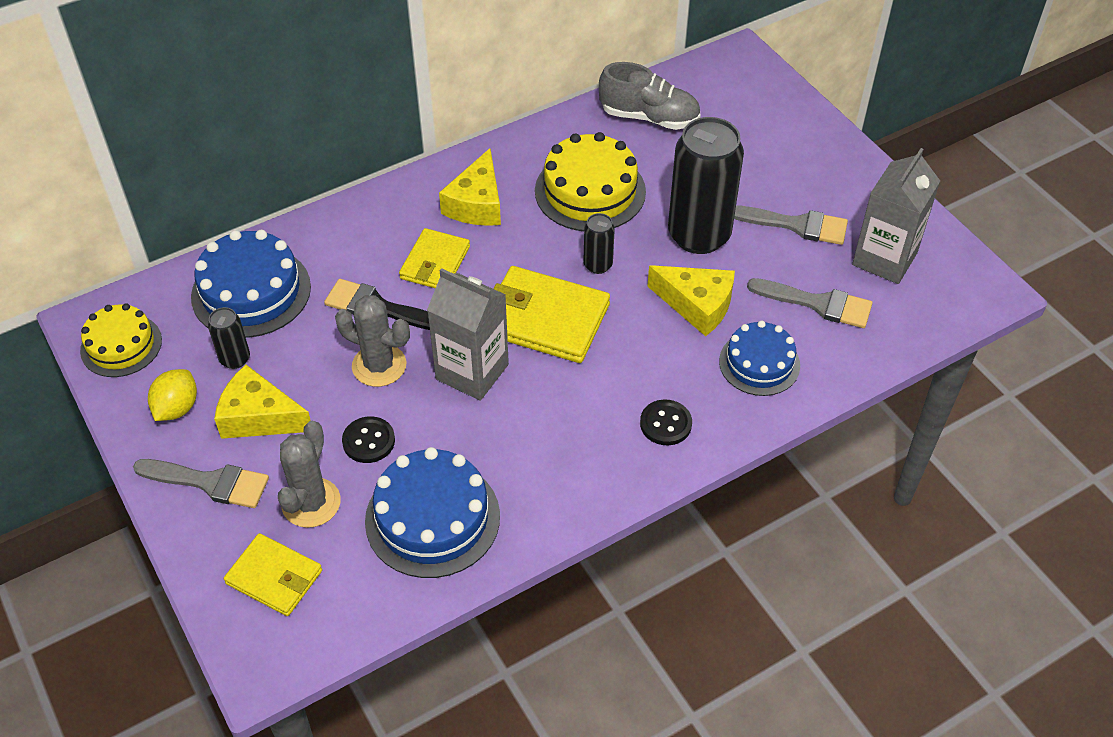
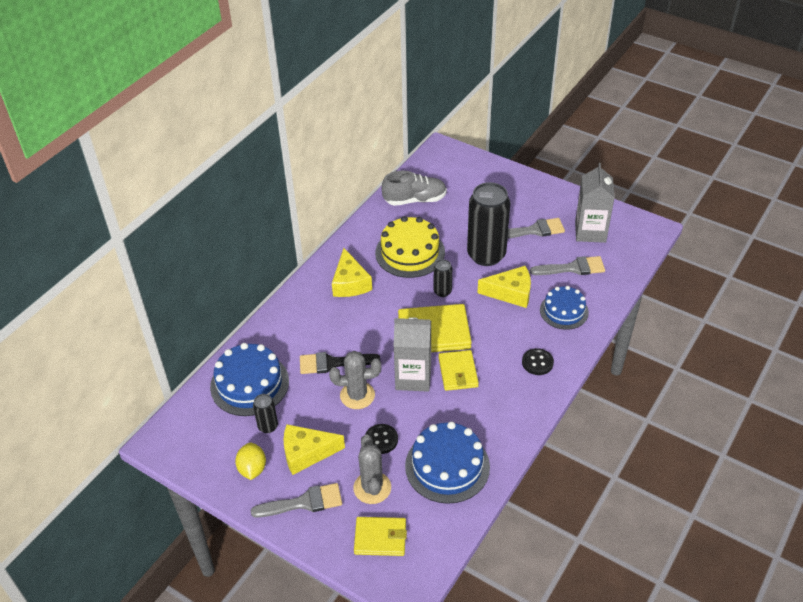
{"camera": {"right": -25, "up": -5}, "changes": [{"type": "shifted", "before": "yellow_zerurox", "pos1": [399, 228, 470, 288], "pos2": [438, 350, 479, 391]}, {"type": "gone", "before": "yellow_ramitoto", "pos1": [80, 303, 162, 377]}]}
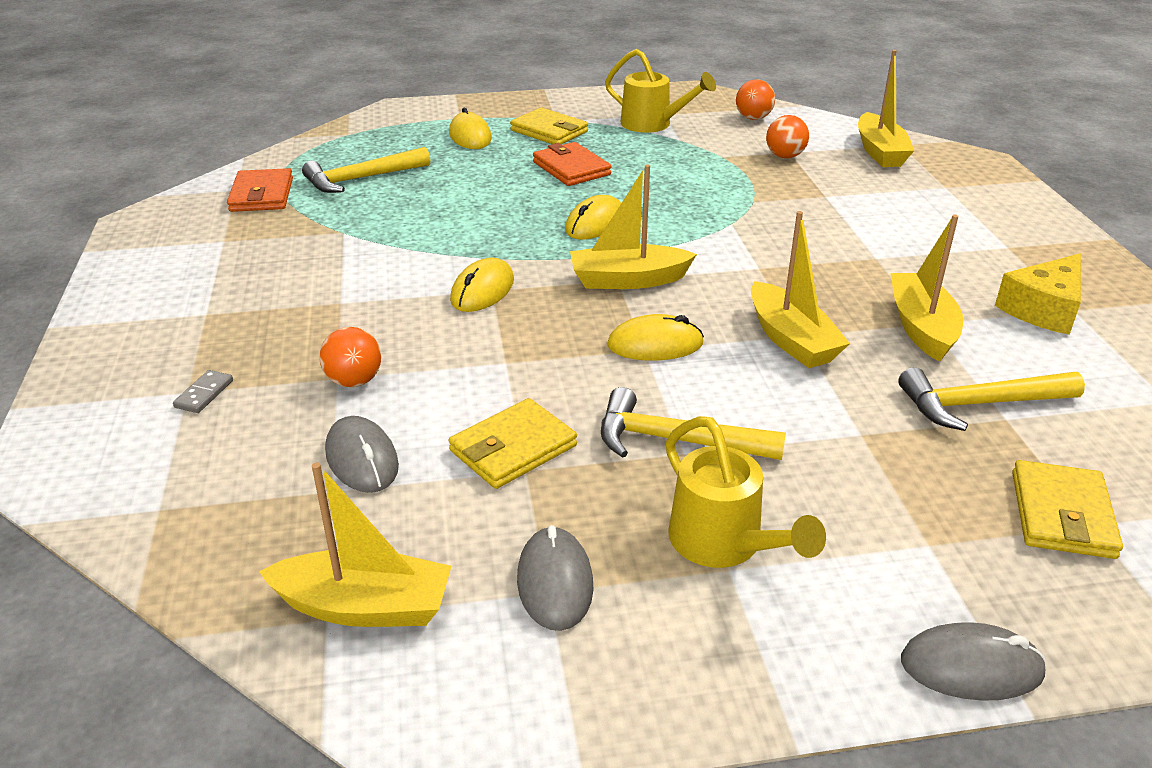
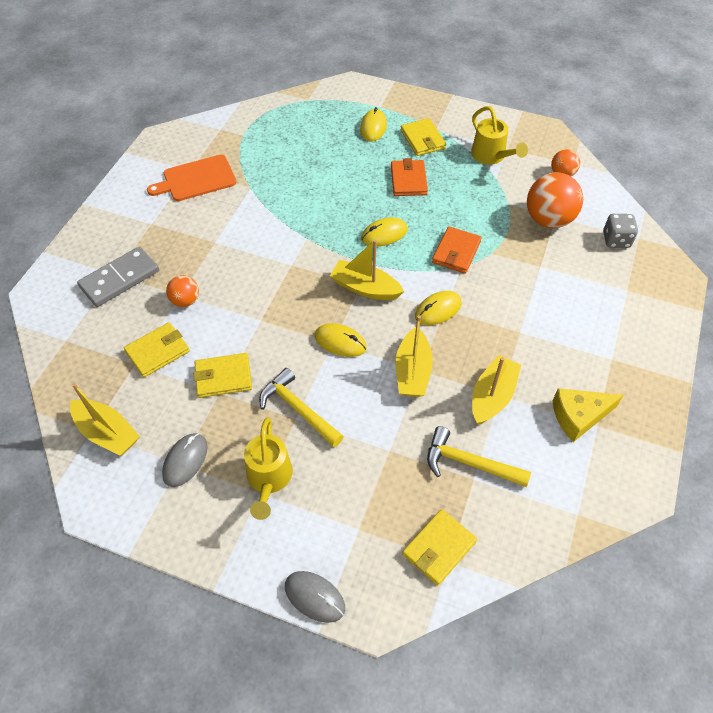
{"camera": {"right": 30, "up": 20}, "changes": [{"type": "swapped", "before": "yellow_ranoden", "after": "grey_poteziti", "pos1": [858, 50, 914, 167], "pos2": [603, 214, 638, 248]}, {"type": "scaled", "before": "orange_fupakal", "pos1": [766, 115, 809, 158], "pos2": [527, 172, 583, 228], "scale": 1.84}, {"type": "gone", "before": "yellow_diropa", "pos1": [302, 147, 430, 193]}, {"type": "shifted", "before": "orange_zerurox", "pos1": [227, 168, 293, 212], "pos2": [432, 227, 482, 274]}, {"type": "shifted", "before": "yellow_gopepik", "pos1": [450, 258, 514, 312], "pos2": [415, 291, 461, 325]}, {"type": "scaled", "before": "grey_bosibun", "pos1": [173, 370, 233, 413], "pos2": [77, 247, 159, 307], "scale": 2.43}, {"type": "swapped", "before": "grey_gopepik", "after": "yellow_zerurox", "pos1": [325, 416, 399, 493], "pos2": [124, 322, 190, 377]}, {"type": "new", "after": "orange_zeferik", "pos2": [147, 155, 236, 201]}]}
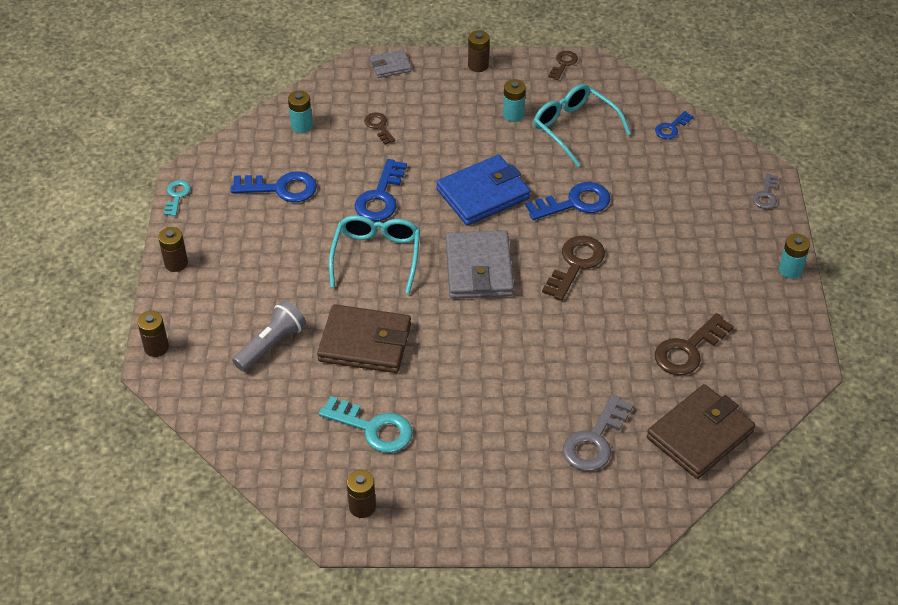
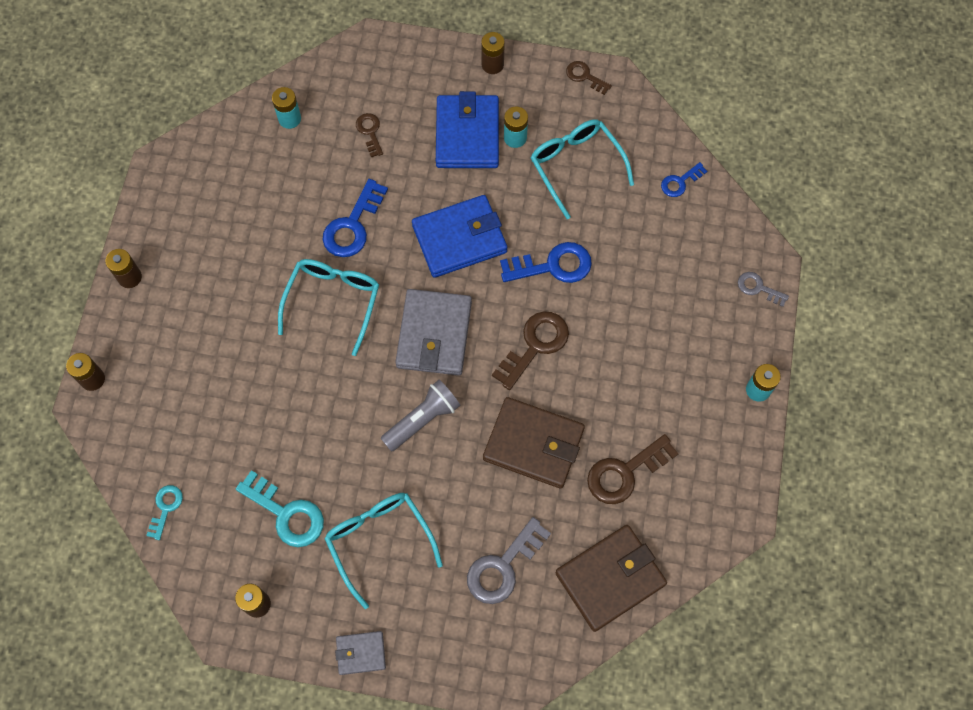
{"camera": {"right": 10, "up": 20}, "changes": [{"type": "shifted", "before": "grey_zerurox", "pos1": [370, 50, 412, 78], "pos2": [335, 631, 386, 675]}, {"type": "rotated", "before": "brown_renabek", "pos1": [548, 51, 578, 80], "pos2": [566, 61, 612, 95], "turn": -90}, {"type": "gone", "before": "blue_renabek", "pos1": [231, 171, 317, 202]}, {"type": "rotated", "before": "grey_renabek", "pos1": [753, 174, 778, 209], "pos2": [738, 272, 789, 307], "turn": 90}, {"type": "shifted", "before": "turquoise_renabek", "pos1": [164, 180, 191, 216], "pos2": [146, 485, 183, 540]}, {"type": "shifted", "before": "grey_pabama", "pos1": [232, 300, 306, 372], "pos2": [381, 380, 461, 452]}, {"type": "shifted", "before": "brown_zerurox", "pos1": [317, 304, 411, 373], "pos2": [483, 397, 585, 489]}, {"type": "new", "after": "blue_zerurox", "pos2": [436, 91, 499, 168]}, {"type": "new", "after": "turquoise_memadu", "pos2": [324, 493, 443, 609]}]}
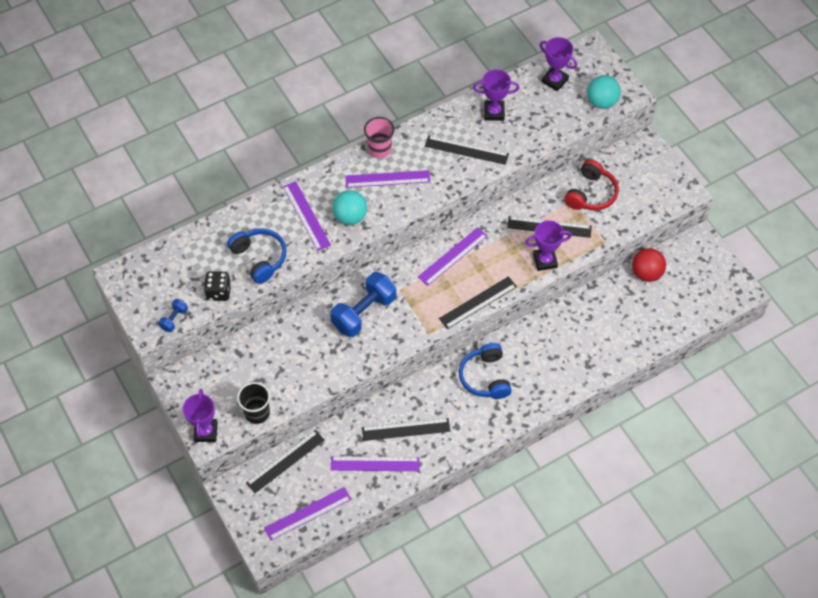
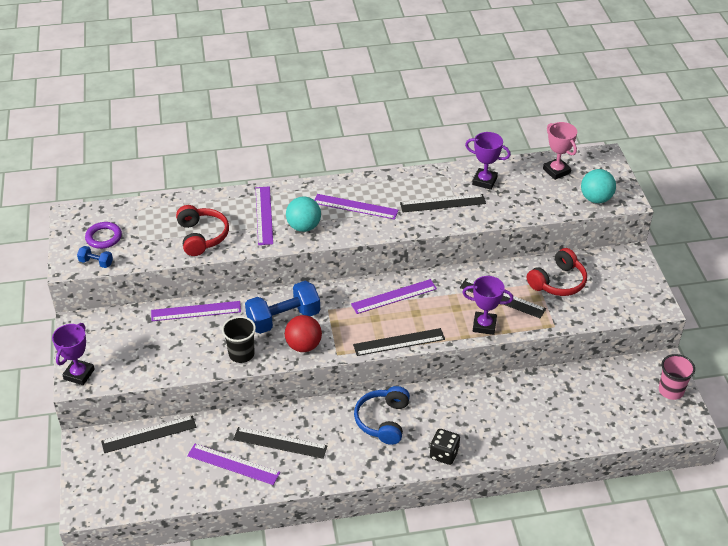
{"camera": {"right": 20, "up": -15}, "changes": [{"type": "repainted", "before": "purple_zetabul", "after": "pink_zetabul", "pos1": [539, 37, 577, 91], "pos2": [543, 122, 577, 180]}, {"type": "shifted", "before": "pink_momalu", "pos1": [364, 117, 395, 159], "pos2": [659, 354, 695, 400]}, {"type": "rotated", "before": "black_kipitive", "pos1": [425, 135, 509, 165], "pos2": [400, 194, 486, 213], "turn": -45}, {"type": "repainted", "before": "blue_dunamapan", "after": "red_dunamapan", "pos1": [227, 228, 287, 284], "pos2": [176, 205, 229, 256]}, {"type": "shifted", "before": "red_fupakal", "pos1": [632, 248, 666, 282], "pos2": [285, 315, 322, 352]}, {"type": "shifted", "before": "black_poteziti", "pos1": [204, 271, 231, 301], "pos2": [430, 429, 460, 465]}, {"type": "rotated", "before": "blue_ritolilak", "pos1": [159, 299, 188, 332], "pos2": [77, 246, 113, 268], "turn": 60}, {"type": "shifted", "before": "black_momalu", "pos1": [237, 382, 270, 424], "pos2": [222, 316, 256, 363]}, {"type": "shifted", "before": "purple_kipitive", "pos1": [264, 487, 351, 541], "pos2": [151, 301, 241, 321]}, {"type": "new", "after": "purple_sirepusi", "pos2": [85, 222, 122, 249]}]}
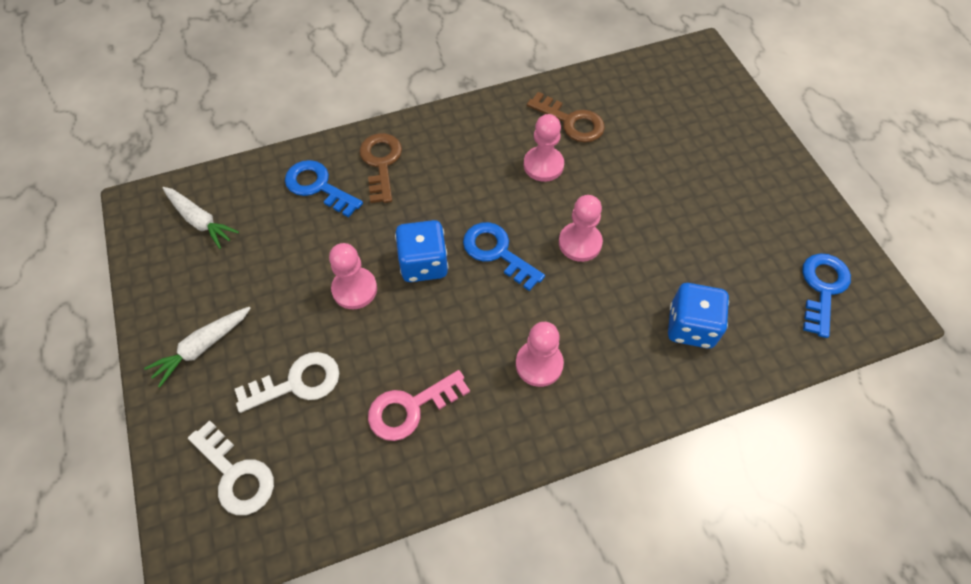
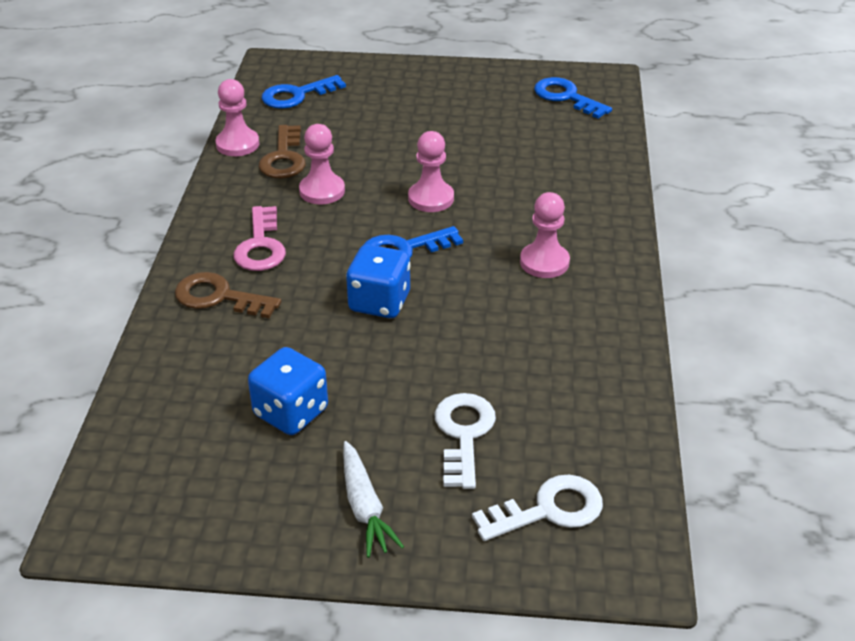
{"camera": {"right": -65, "up": -20}, "changes": [{"type": "rotated", "before": "brown_renabek", "pos1": [527, 92, 605, 142], "pos2": [259, 125, 306, 178], "turn": 120}, {"type": "shifted", "before": "blue_renabek", "pos1": [285, 160, 363, 218], "pos2": [262, 75, 346, 109]}, {"type": "gone", "before": "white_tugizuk", "pos1": [163, 187, 239, 249]}, {"type": "shifted", "before": "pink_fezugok", "pos1": [329, 243, 377, 309], "pos2": [215, 79, 259, 156]}, {"type": "shifted", "before": "blue_poteziti", "pos1": [668, 283, 729, 348], "pos2": [248, 347, 328, 435]}, {"type": "shifted", "before": "pink_renabek", "pos1": [368, 370, 470, 441], "pos2": [234, 206, 286, 271]}]}
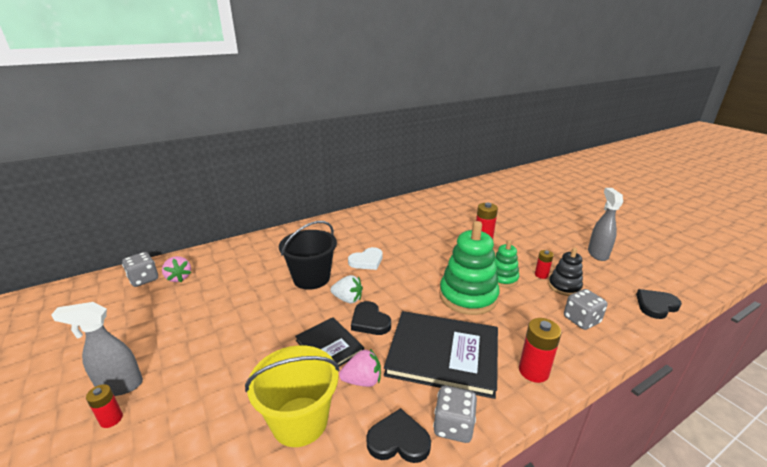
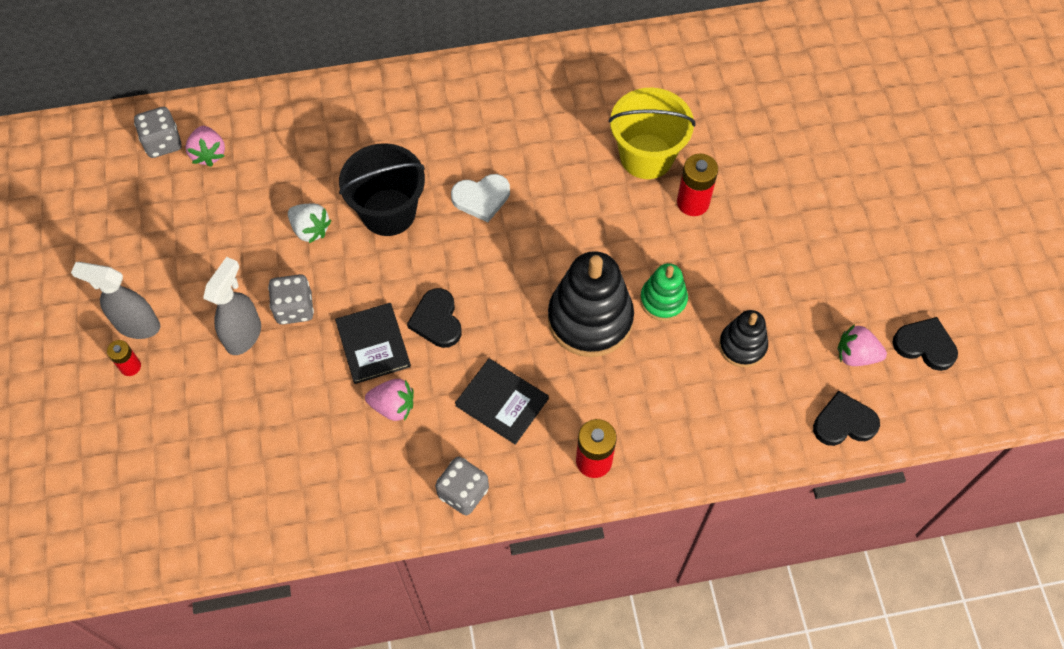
{"camera": {"right": 20, "up": 35}, "changes": [{"type": "shifted", "before": "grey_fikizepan", "pos1": [588, 188, 623, 261], "pos2": [203, 257, 261, 355]}, {"type": "repainted", "before": "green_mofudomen", "after": "black_mofudomen", "pos1": [439, 221, 500, 315], "pos2": [548, 251, 634, 357]}, {"type": "gone", "before": "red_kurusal", "pos1": [535, 250, 554, 279]}, {"type": "shifted", "before": "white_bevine", "pos1": [330, 275, 363, 304], "pos2": [288, 204, 332, 243]}, {"type": "shifted", "before": "grey_poteziti", "pos1": [564, 289, 608, 330], "pos2": [268, 274, 314, 325]}, {"type": "scaled", "before": "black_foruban", "pos1": [384, 311, 498, 399], "pos2": [455, 358, 549, 445], "scale": 0.56}, {"type": "shifted", "before": "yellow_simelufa", "pos1": [245, 345, 339, 447], "pos2": [609, 88, 695, 179]}, {"type": "shifted", "before": "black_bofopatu", "pos1": [366, 408, 431, 463], "pos2": [892, 317, 958, 371]}, {"type": "new", "after": "pink_bevine", "pos2": [838, 324, 887, 366]}]}
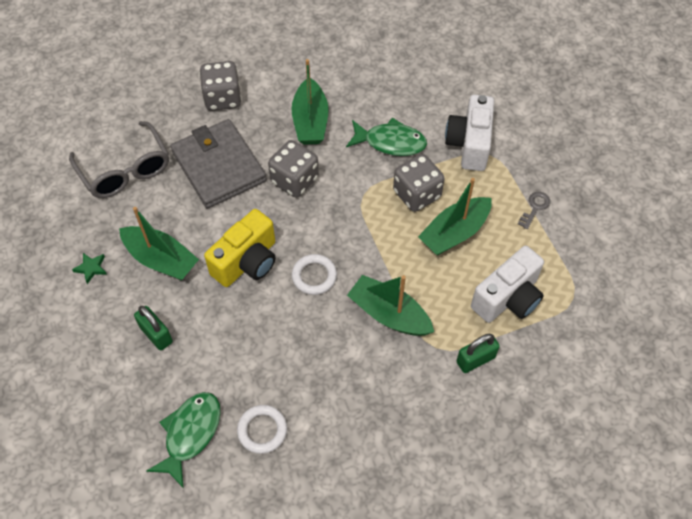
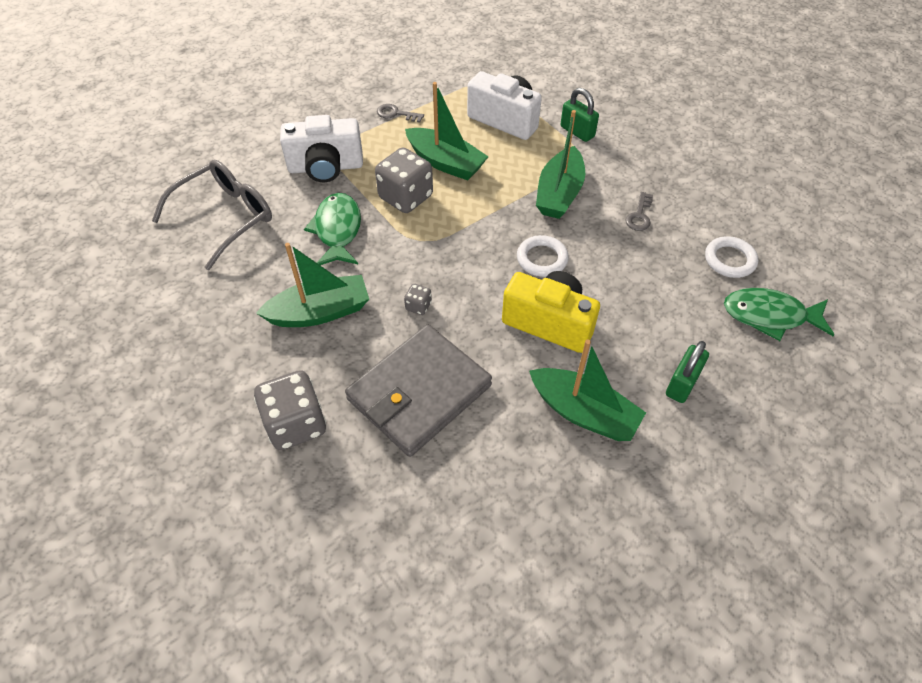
{"camera": {"right": -105, "up": -5}, "changes": [{"type": "shifted", "before": "grey_memadu", "pos1": [69, 121, 169, 198], "pos2": [152, 160, 272, 270]}, {"type": "scaled", "before": "grey_poteziti", "pos1": [268, 140, 319, 198], "pos2": [404, 284, 432, 315], "scale": 0.45}, {"type": "rotated", "before": "green_ranoden", "pos1": [119, 207, 199, 281], "pos2": [529, 340, 646, 441], "turn": 105}, {"type": "gone", "before": "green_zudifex", "pos1": [72, 253, 107, 284]}, {"type": "new", "after": "grey_renabek", "pos2": [625, 192, 653, 231]}]}
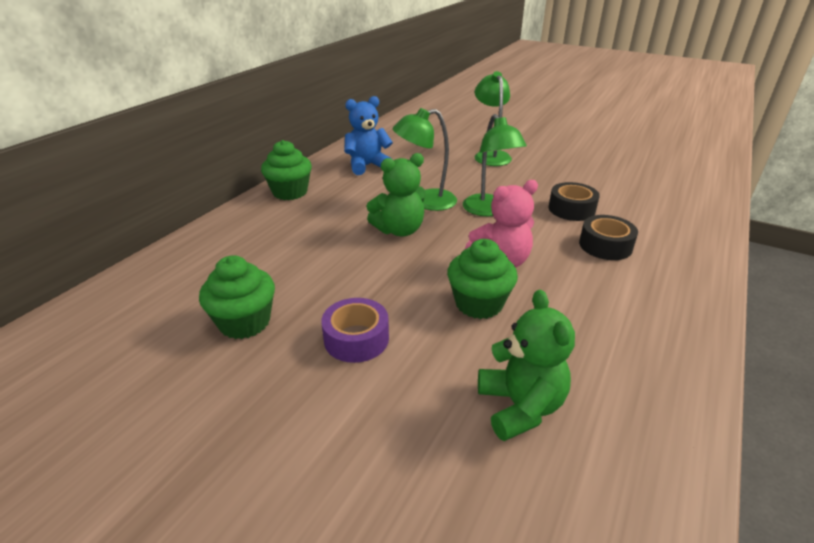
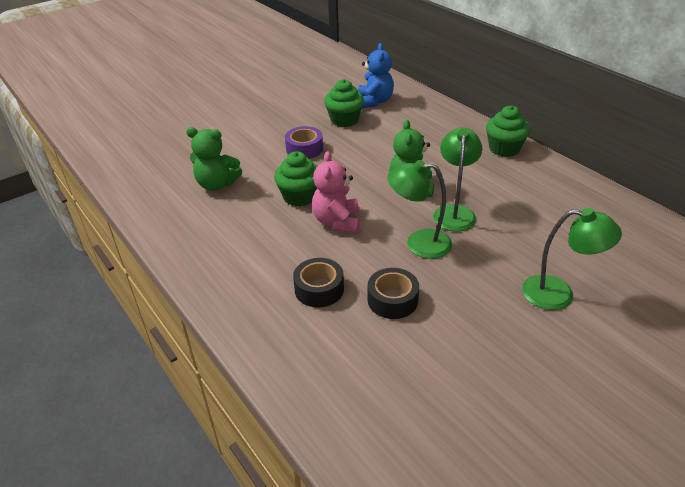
{"camera": {"right": 115, "up": 5}, "changes": [{"type": "shifted", "before": "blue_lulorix", "pos1": [344, 96, 393, 175], "pos2": [358, 43, 394, 108]}]}
